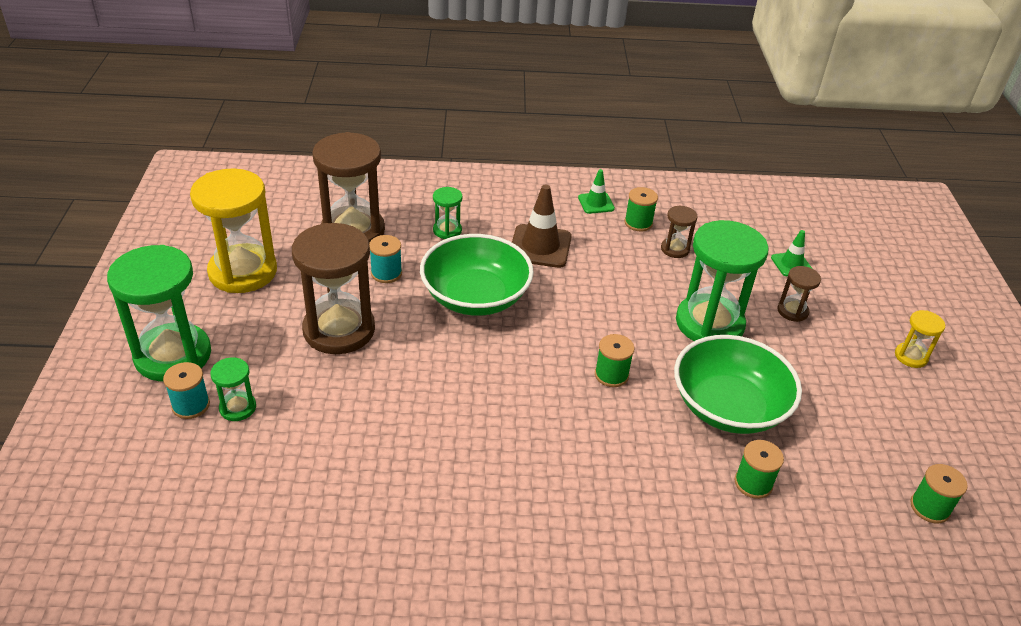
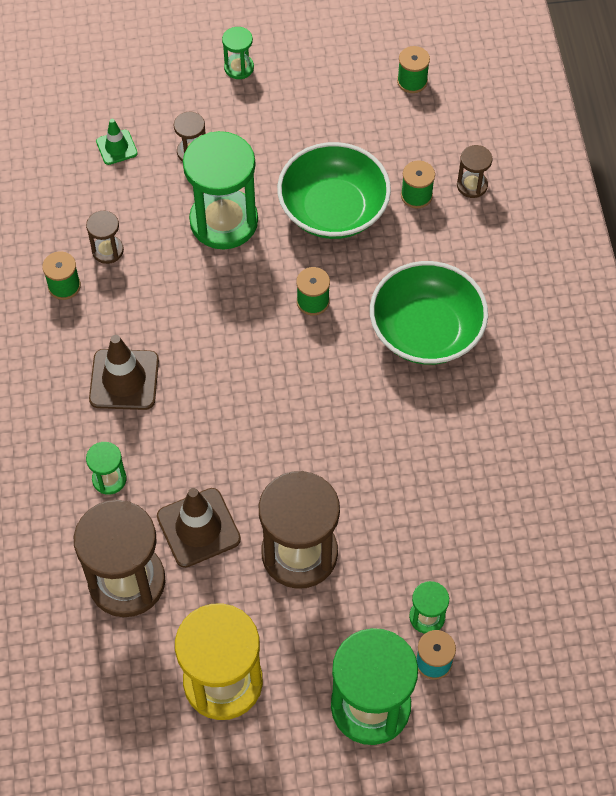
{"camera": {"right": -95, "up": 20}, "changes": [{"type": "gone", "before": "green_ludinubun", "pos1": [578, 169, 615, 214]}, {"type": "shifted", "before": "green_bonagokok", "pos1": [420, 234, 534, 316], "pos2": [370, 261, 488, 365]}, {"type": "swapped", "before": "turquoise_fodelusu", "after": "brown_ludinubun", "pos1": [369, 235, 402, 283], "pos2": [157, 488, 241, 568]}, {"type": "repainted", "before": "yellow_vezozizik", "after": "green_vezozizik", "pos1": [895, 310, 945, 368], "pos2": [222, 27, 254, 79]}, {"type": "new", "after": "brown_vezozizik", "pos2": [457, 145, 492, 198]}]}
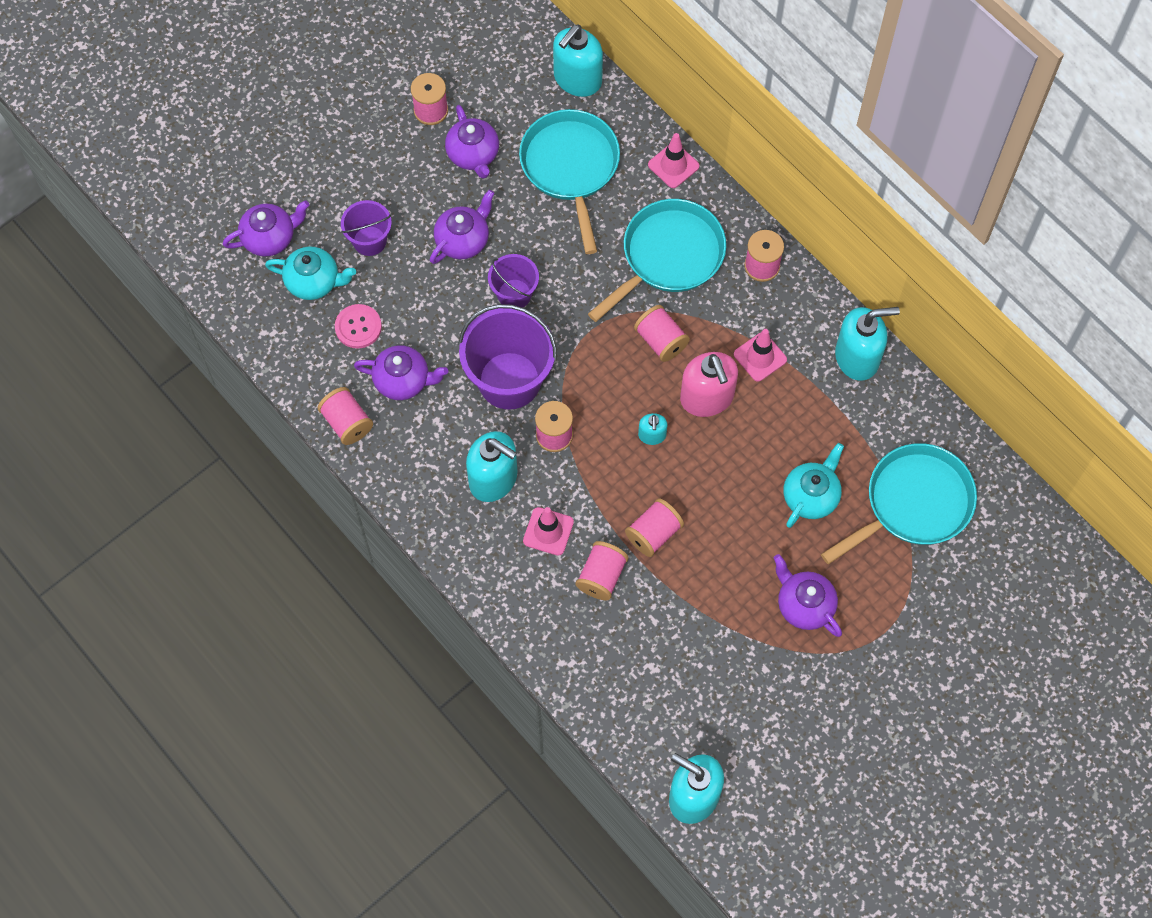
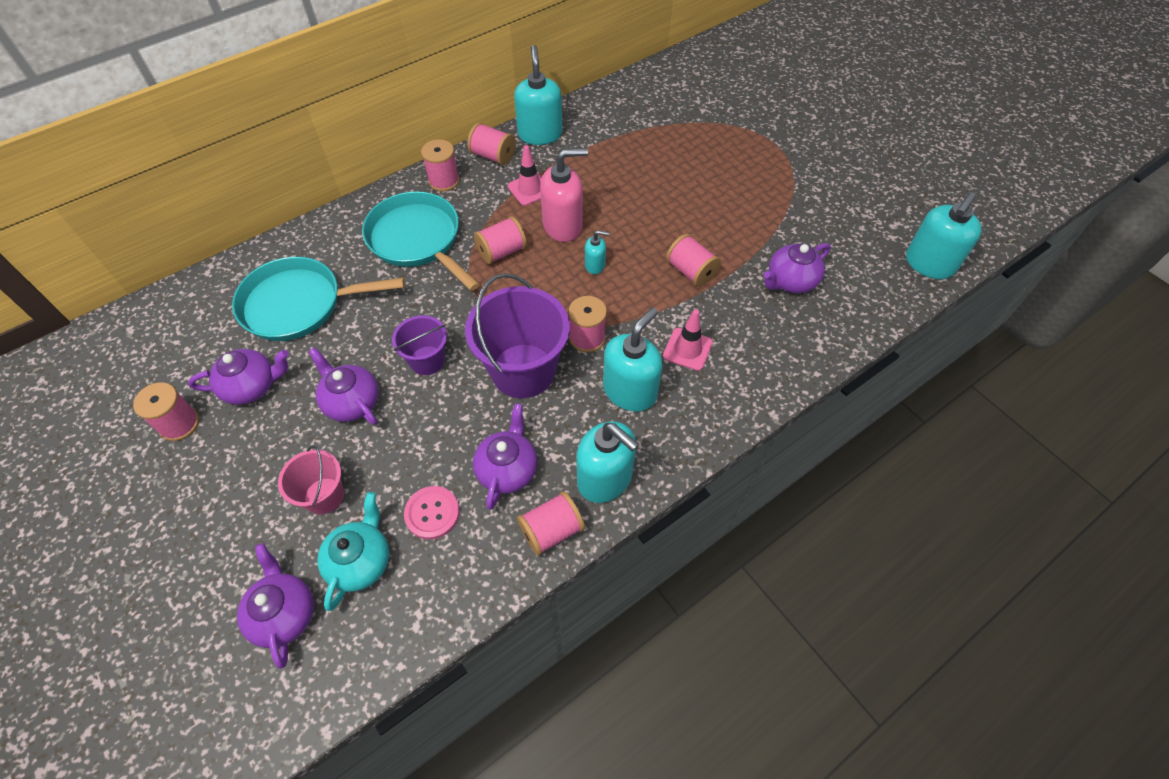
{"camera": {"right": -85, "up": -10}, "changes": [{"type": "shifted", "before": "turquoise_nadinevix", "pos1": [553, 25, 603, 97], "pos2": [576, 421, 639, 503]}, {"type": "gone", "before": "pink_ludinubun", "pos1": [648, 133, 700, 188]}, {"type": "repainted", "before": "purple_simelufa", "after": "pink_simelufa", "pos1": [341, 200, 392, 256], "pos2": [278, 445, 344, 514]}, {"type": "gone", "before": "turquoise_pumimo", "pos1": [783, 443, 844, 528]}, {"type": "gone", "before": "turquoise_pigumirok", "pos1": [821, 443, 977, 564]}, {"type": "shifted", "before": "pink_fodelusu", "pos1": [576, 541, 628, 601], "pos2": [467, 123, 516, 165]}, {"type": "shifted", "before": "purple_pumimo", "pos1": [774, 554, 842, 637], "pos2": [764, 243, 831, 293]}]}
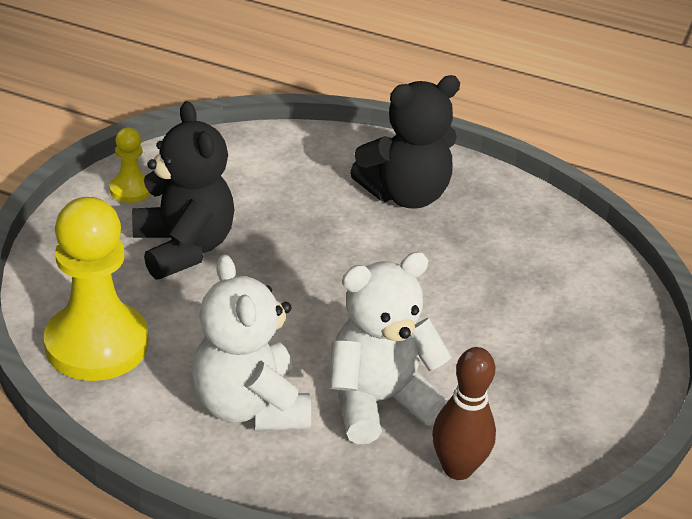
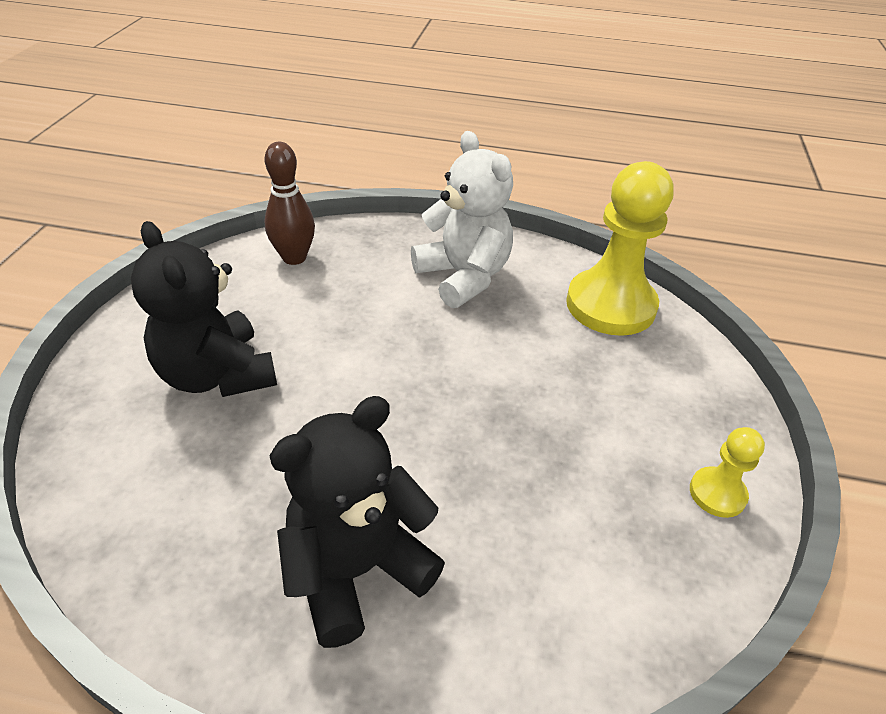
{"camera": {"right": 170, "up": 5}, "changes": [{"type": "shifted", "before": "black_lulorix", "pos1": [132, 101, 235, 279], "pos2": [131, 221, 277, 397]}, {"type": "gone", "before": "white_lulorix", "pos1": [330, 252, 452, 444]}]}
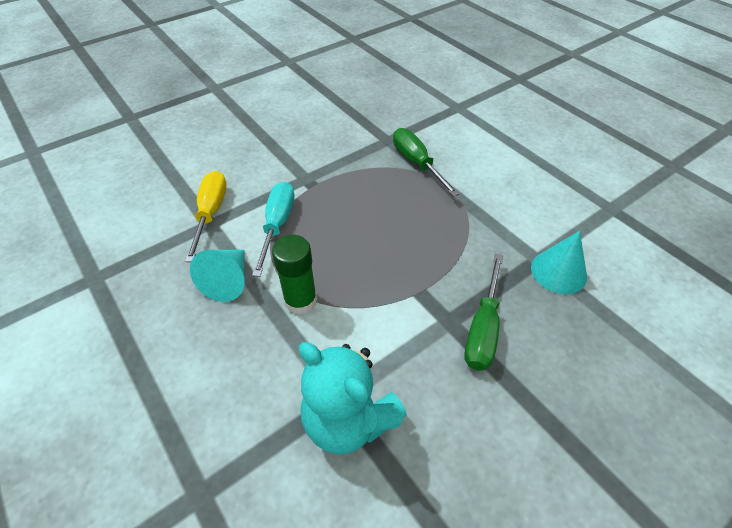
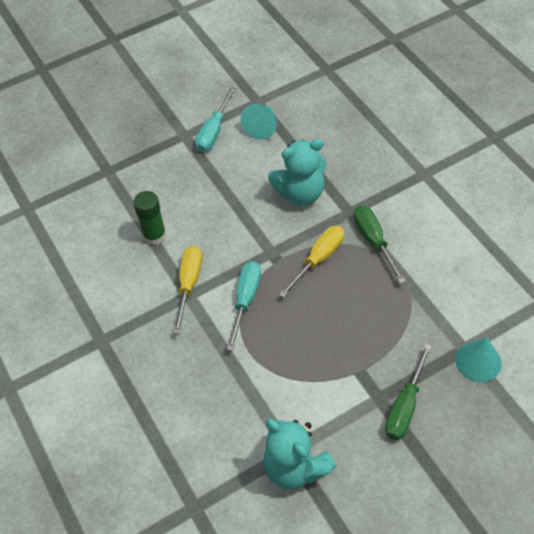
{"camera": {"right": 10, "up": 5}, "changes": [{"type": "shifted", "before": "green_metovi", "pos1": [272, 235, 317, 315], "pos2": [133, 191, 166, 245]}, {"type": "shifted", "before": "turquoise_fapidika", "pos1": [190, 250, 245, 302], "pos2": [241, 104, 277, 140]}, {"type": "new", "after": "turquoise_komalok", "pos2": [195, 86, 236, 152]}, {"type": "new", "after": "turquoise_lulorix", "pos2": [268, 139, 326, 205]}, {"type": "new", "after": "yellow_komalok", "pos2": [279, 226, 344, 298]}]}
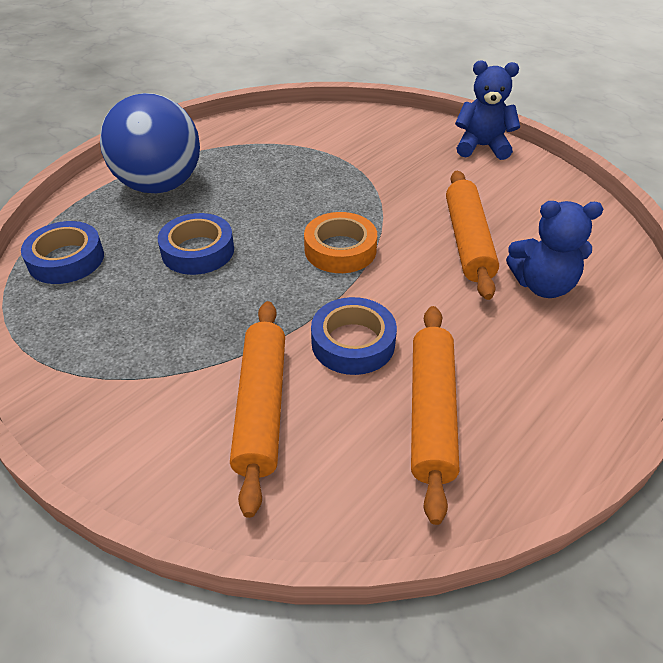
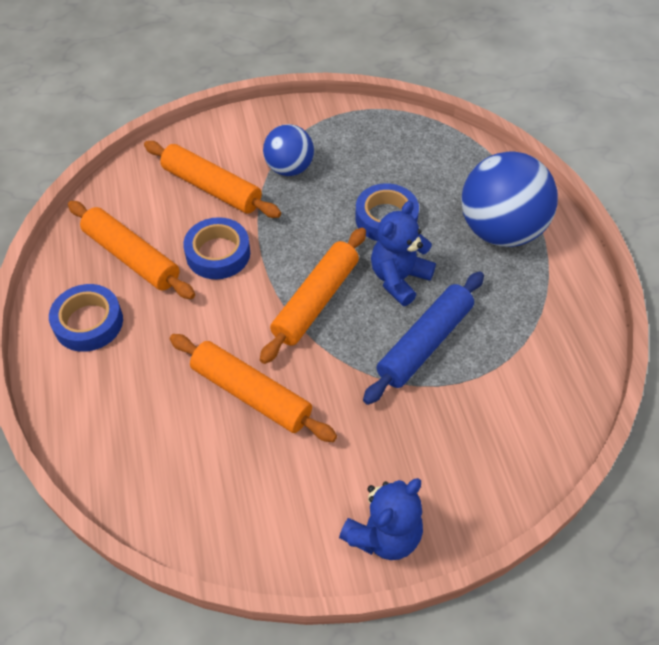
{"camera": {"right": 125, "up": 10}, "changes": [{"type": "shifted", "before": "blue_lulorix", "pos1": [506, 201, 603, 298], "pos2": [371, 201, 436, 306]}, {"type": "swapped", "before": "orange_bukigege", "after": "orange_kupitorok", "pos1": [304, 212, 377, 273], "pos2": [260, 228, 366, 364]}, {"type": "shifted", "before": "blue_bukigege", "pos1": [21, 221, 104, 284], "pos2": [49, 284, 123, 352]}, {"type": "new", "after": "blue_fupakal", "pos2": [263, 124, 314, 176]}, {"type": "new", "after": "blue_kupitorok", "pos2": [363, 272, 484, 405]}]}
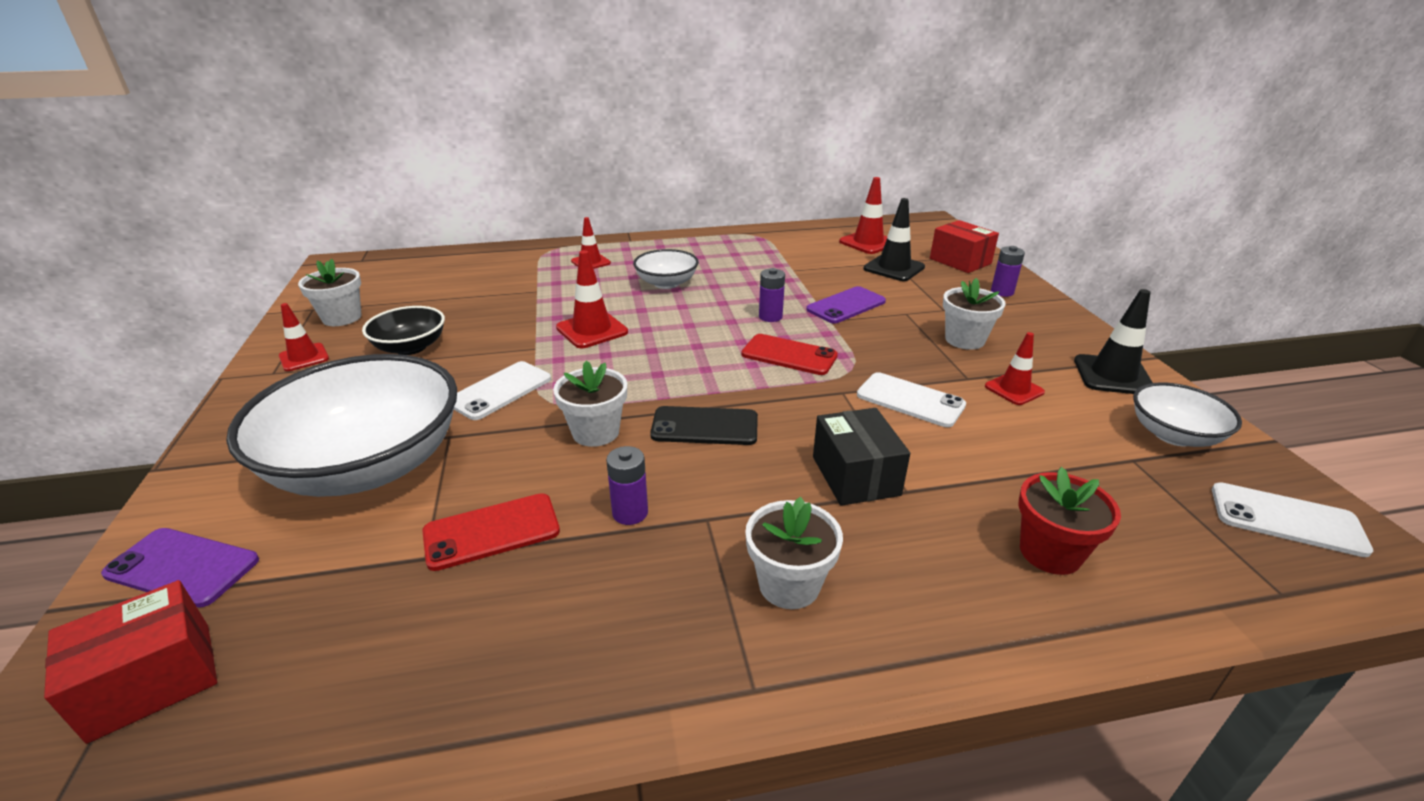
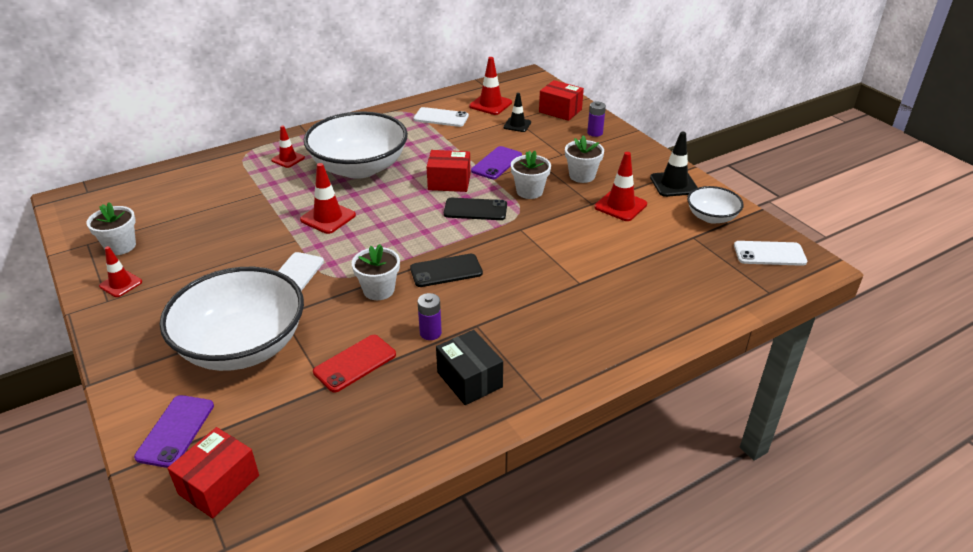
{"camera": {"right": -20, "up": 5}, "changes": [{"type": "scaled", "before": "black_ludinubun", "pos1": [863, 198, 925, 281], "pos2": [503, 93, 531, 132], "scale": 0.67}, {"type": "scaled", "before": "white_bonagokok", "pos1": [633, 249, 699, 289], "pos2": [304, 112, 408, 179], "scale": 2.03}, {"type": "swapped", "before": "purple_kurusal", "after": "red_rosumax", "pos1": [759, 268, 785, 322], "pos2": [427, 150, 470, 192]}, {"type": "gone", "before": "black_bonagokok", "pos1": [362, 306, 445, 355]}, {"type": "scaled", "before": "red_ludinubun", "pos1": [985, 332, 1045, 405], "pos2": [594, 152, 647, 221], "scale": 1.5}, {"type": "repainted", "before": "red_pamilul", "after": "black_pamilul", "pos1": [741, 334, 838, 375], "pos2": [444, 198, 507, 220]}, {"type": "shifted", "before": "white_pamilul", "pos1": [857, 372, 966, 427], "pos2": [413, 107, 469, 127]}, {"type": "shifted", "before": "black_rosumax", "pos1": [813, 408, 910, 506], "pos2": [436, 330, 503, 405]}, {"type": "gone", "before": "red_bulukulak", "pos1": [1018, 467, 1121, 575]}, {"type": "shifted", "before": "white_bulukulak", "pos1": [745, 497, 843, 609], "pos2": [511, 151, 551, 199]}, {"type": "rotated", "before": "purple_pamilul", "pos1": [101, 528, 259, 608], "pos2": [134, 395, 214, 468], "turn": -75}]}
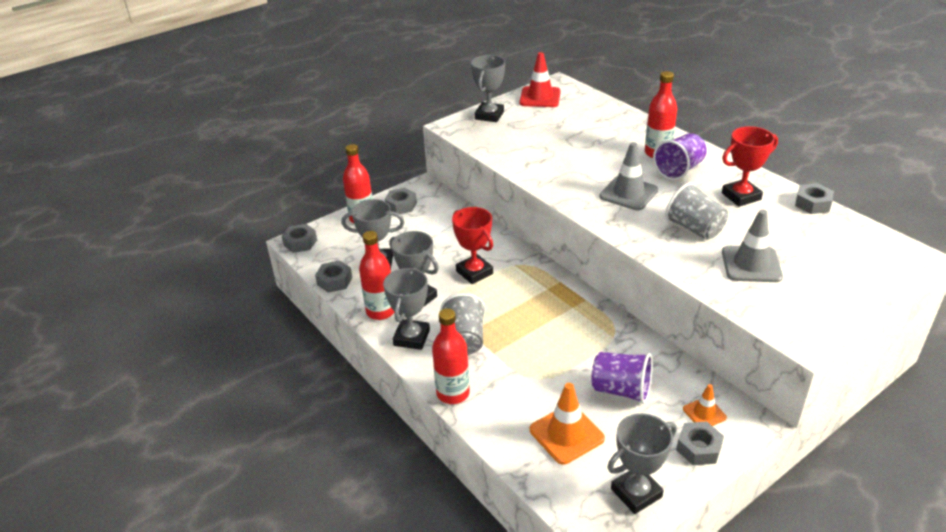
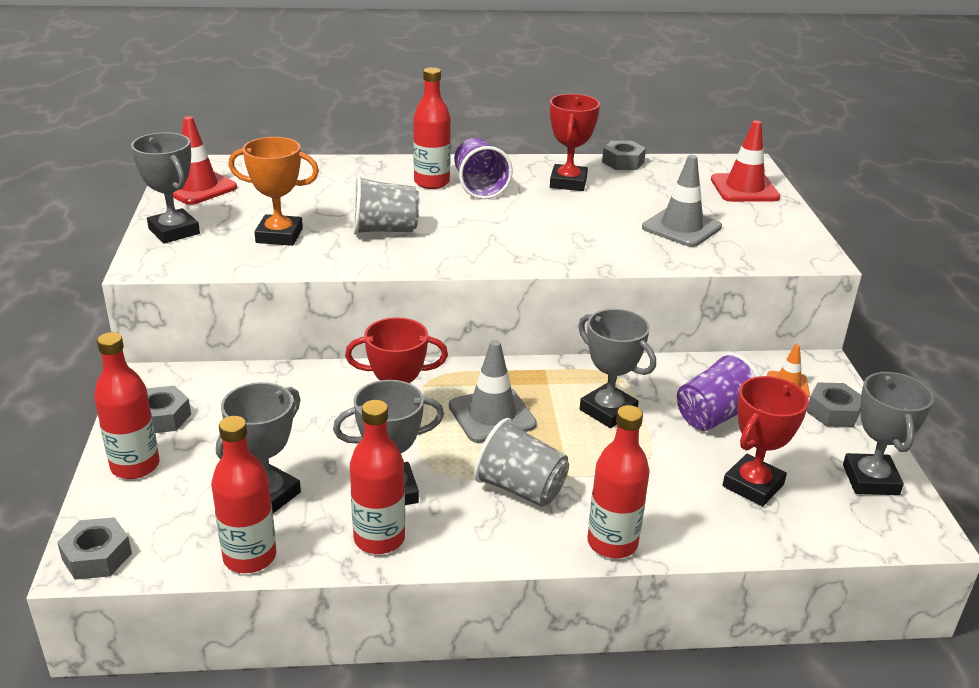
{"camera": {"right": -60, "up": -5}, "changes": [{"type": "shifted", "before": "grey_ludinubun", "pos1": [599, 142, 658, 210], "pos2": [449, 340, 537, 443]}, {"type": "shifted", "before": "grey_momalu", "pos1": [665, 182, 728, 240], "pos2": [353, 176, 419, 235]}, {"type": "swapped", "before": "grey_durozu", "after": "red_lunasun", "pos1": [315, 260, 353, 293], "pos2": [211, 416, 276, 573]}, {"type": "shifted", "before": "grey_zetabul", "pos1": [383, 268, 430, 350], "pos2": [578, 309, 656, 428]}, {"type": "swapped", "before": "orange_ludinubun", "after": "red_zetabul", "pos1": [530, 383, 605, 464], "pos2": [723, 376, 809, 507]}, {"type": "new", "after": "red_ludinubun", "pos2": [711, 120, 780, 202]}, {"type": "new", "after": "orange_zetabul", "pos2": [228, 137, 319, 246]}]}
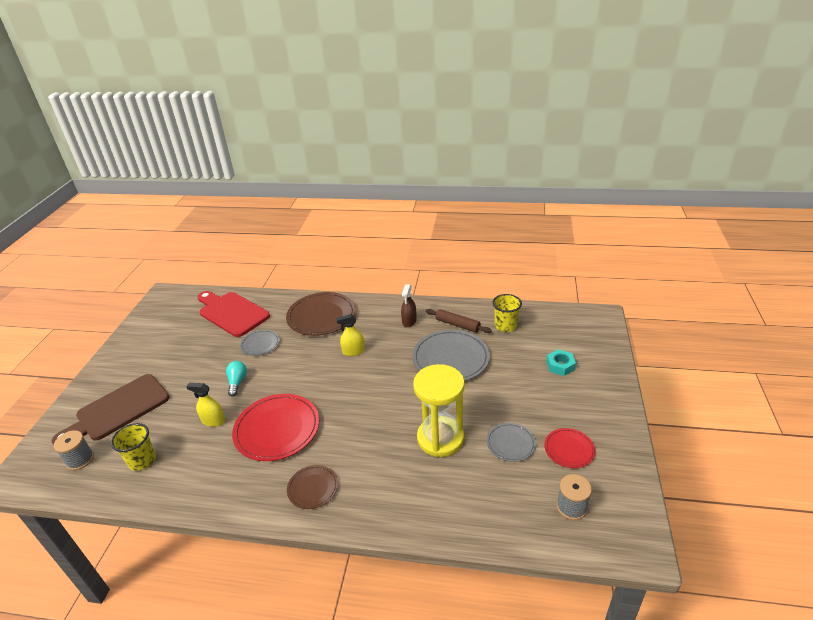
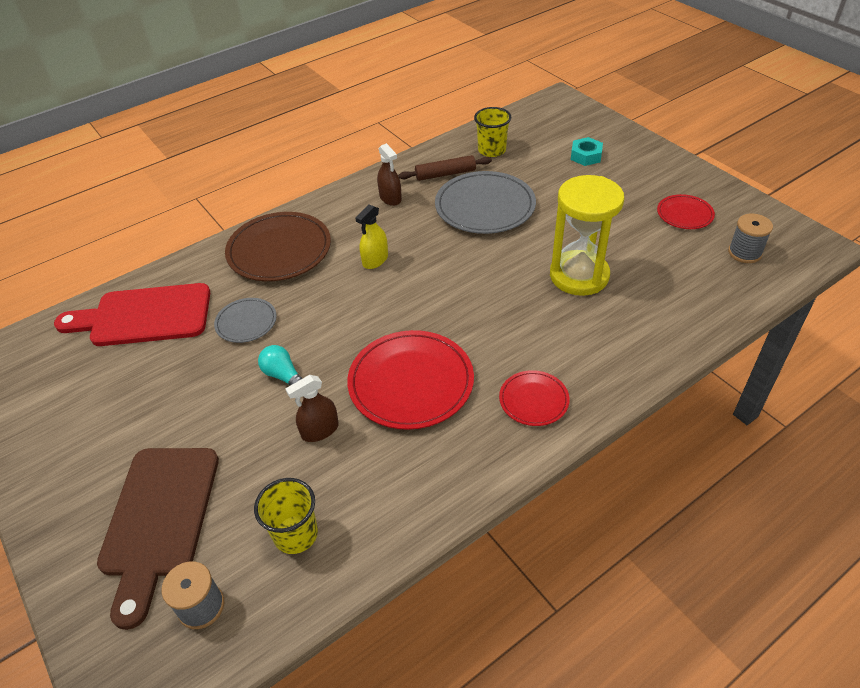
{"camera": {"right": -45, "up": 10}, "changes": [{"type": "repainted", "before": "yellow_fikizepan", "after": "brown_fikizepan", "pos1": [186, 383, 225, 427], "pos2": [286, 375, 339, 442]}, {"type": "gone", "before": "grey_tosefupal", "pos1": [486, 423, 536, 462]}, {"type": "repainted", "before": "brown_tosefupal", "after": "red_tosefupal", "pos1": [287, 465, 338, 509], "pos2": [499, 370, 570, 426]}]}
